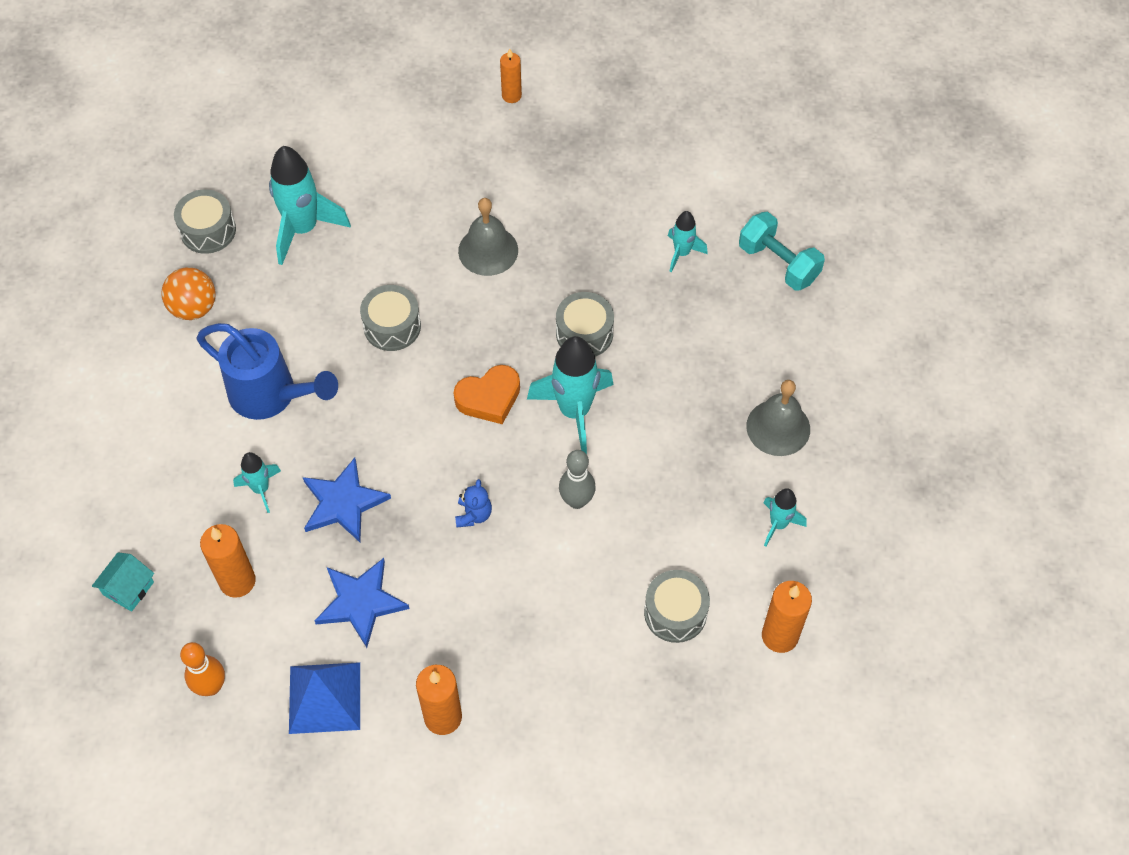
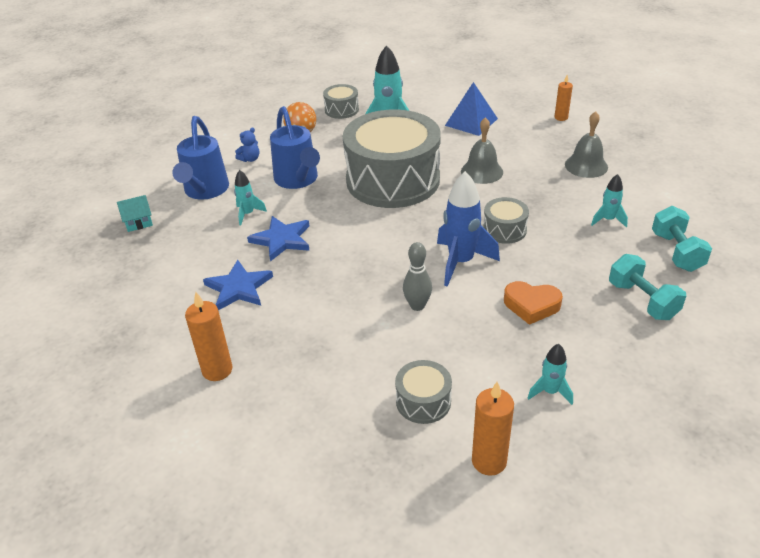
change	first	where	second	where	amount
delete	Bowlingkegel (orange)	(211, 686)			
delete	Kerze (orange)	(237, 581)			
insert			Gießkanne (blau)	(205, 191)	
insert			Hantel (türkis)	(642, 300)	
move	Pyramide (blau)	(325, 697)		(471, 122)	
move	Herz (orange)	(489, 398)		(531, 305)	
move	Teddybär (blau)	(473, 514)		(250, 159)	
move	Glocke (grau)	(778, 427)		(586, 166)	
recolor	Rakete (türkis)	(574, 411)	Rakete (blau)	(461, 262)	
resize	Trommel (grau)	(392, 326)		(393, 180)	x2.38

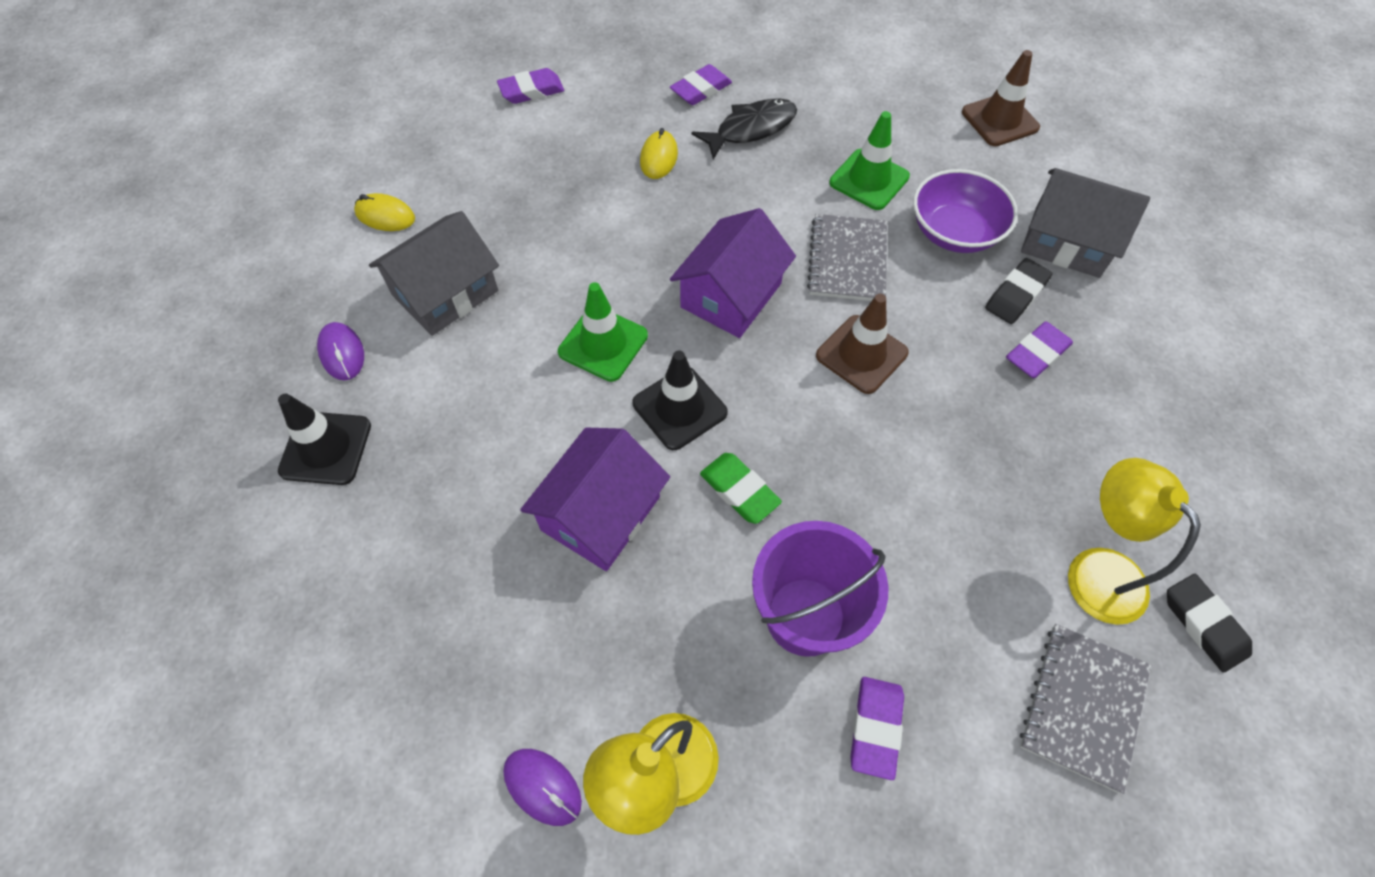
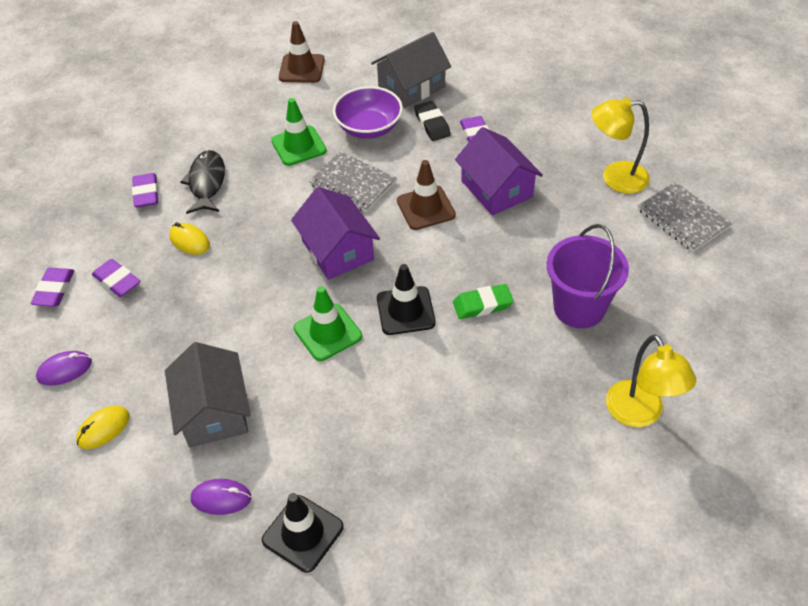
change	first	where	second	where	amount
delete	Radiergummi (schwarz)	(1203, 624)			
move	Computermaus (lila)	(542, 786)		(65, 370)	
move	Haus (lila)	(600, 513)		(496, 189)	
move	Radiergummi (lila)	(875, 728)		(117, 281)	

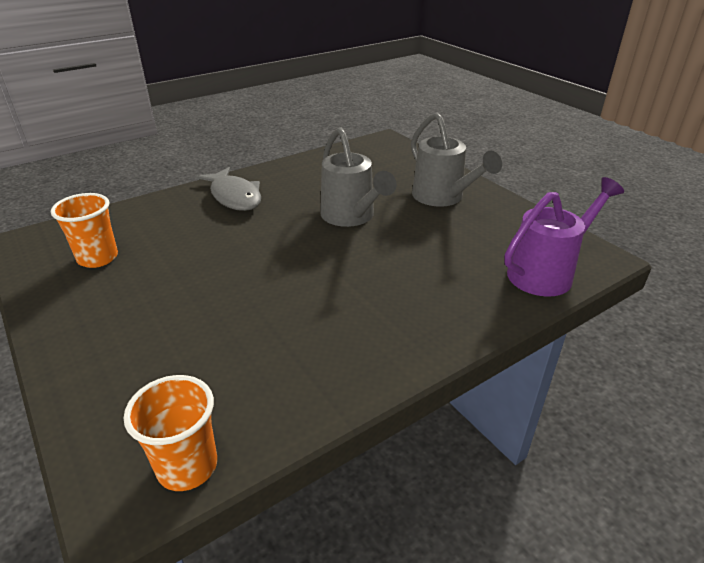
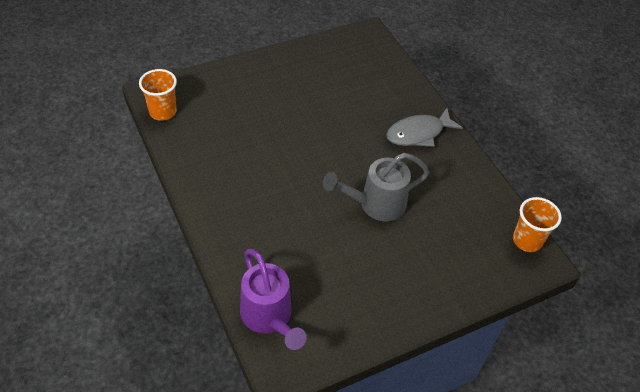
change	first	where	second	where	amount
delete	Gießkanne (grau)	(442, 197)			
move	Becher (orange)	(98, 258)		(527, 240)	

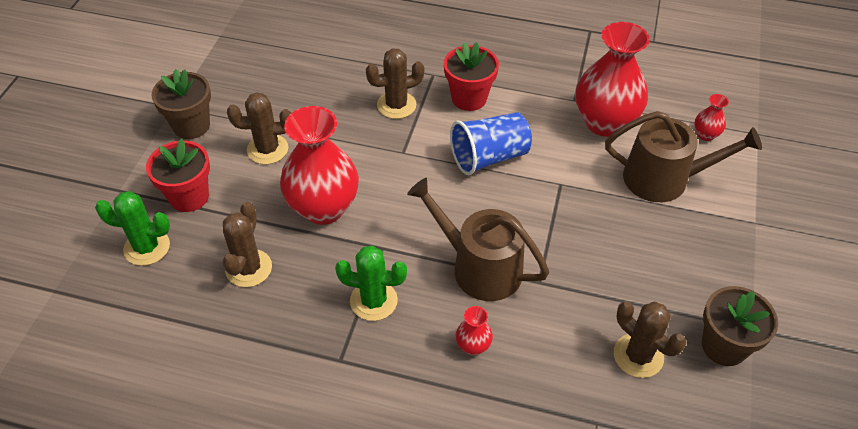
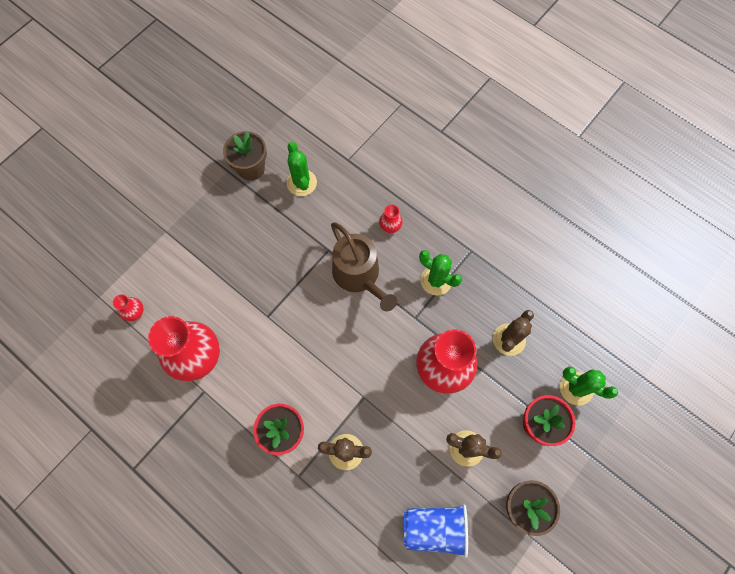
change	first	where	second	where	amount
delete	Gießkanne (braun)	(664, 179)			
move	Becher (blau)	(489, 157)		(434, 528)	
recolor	Kaktus (braun)	(638, 356)	Kaktus (grün)	(301, 183)	

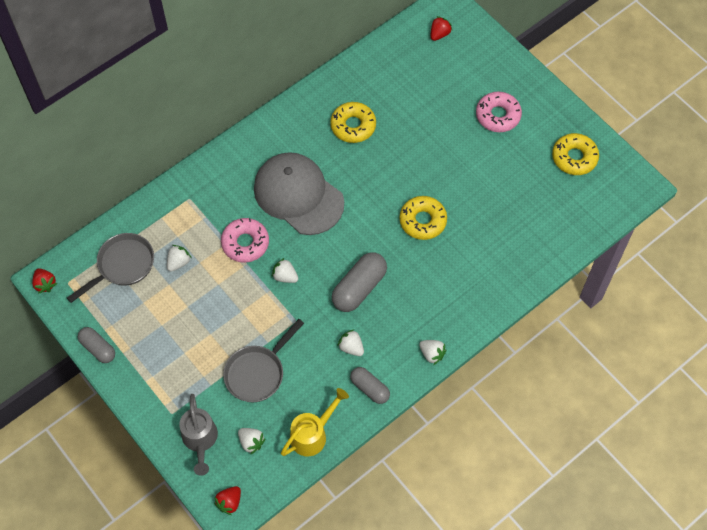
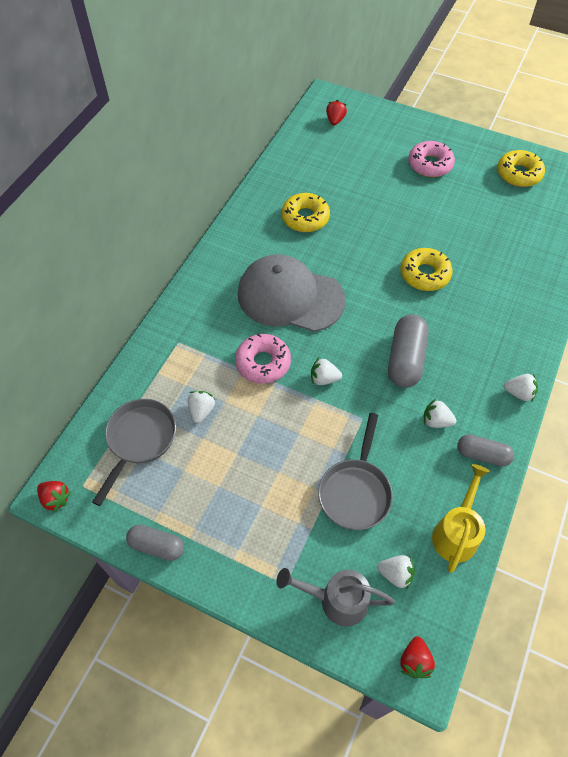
change	first	where	second	where	amount
rotate	Gießkanne (grau)	(200, 440)		(336, 600)	135 degrees clockwise

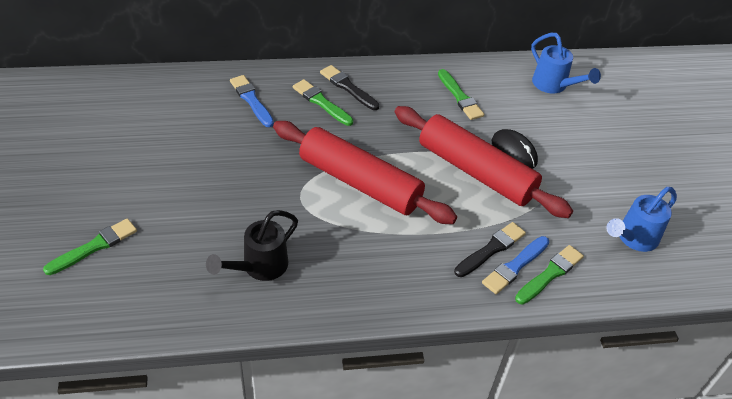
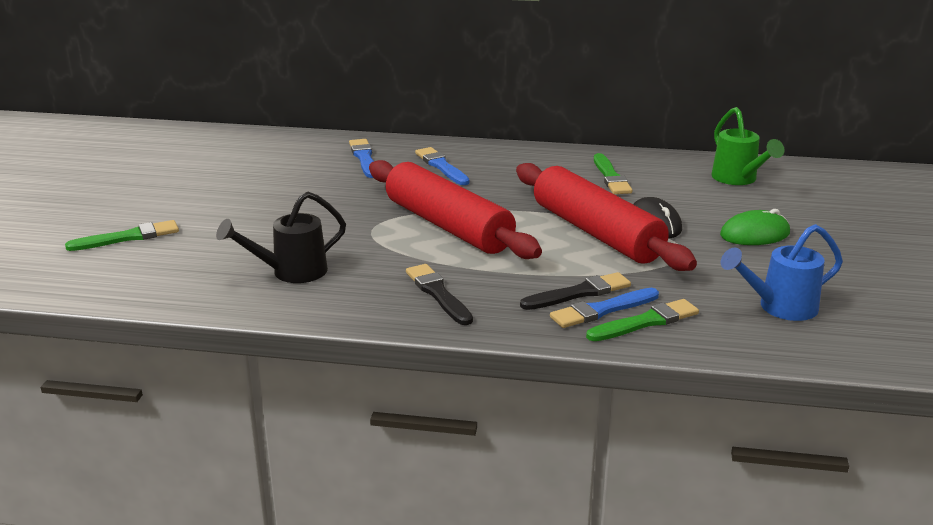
change	first	where	second	where	amount
insert			Computermaus (grün)	(755, 234)	
move	Pinsel (schwarz)	(348, 87)		(438, 294)	
recolor	Pinsel (grün)	(321, 102)	Pinsel (blau)	(441, 166)	
recolor	Gießkanne (blau)	(554, 86)	Gießkanne (grün)	(738, 179)	

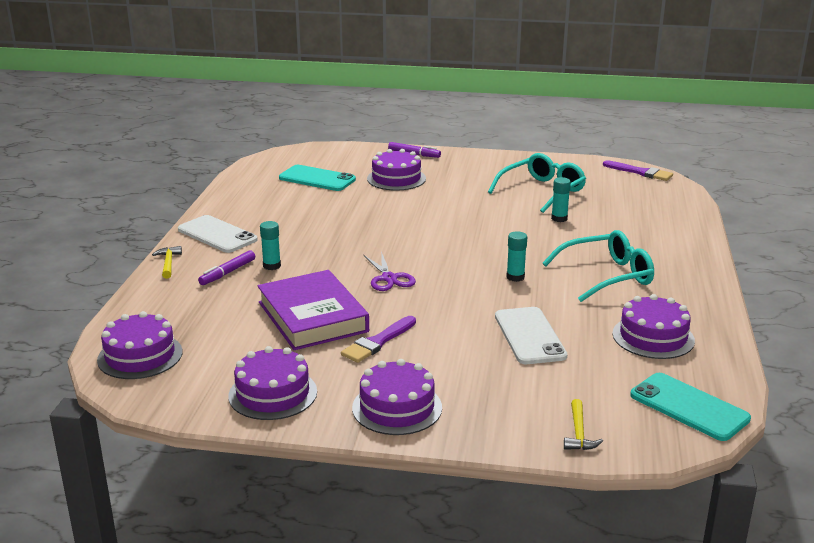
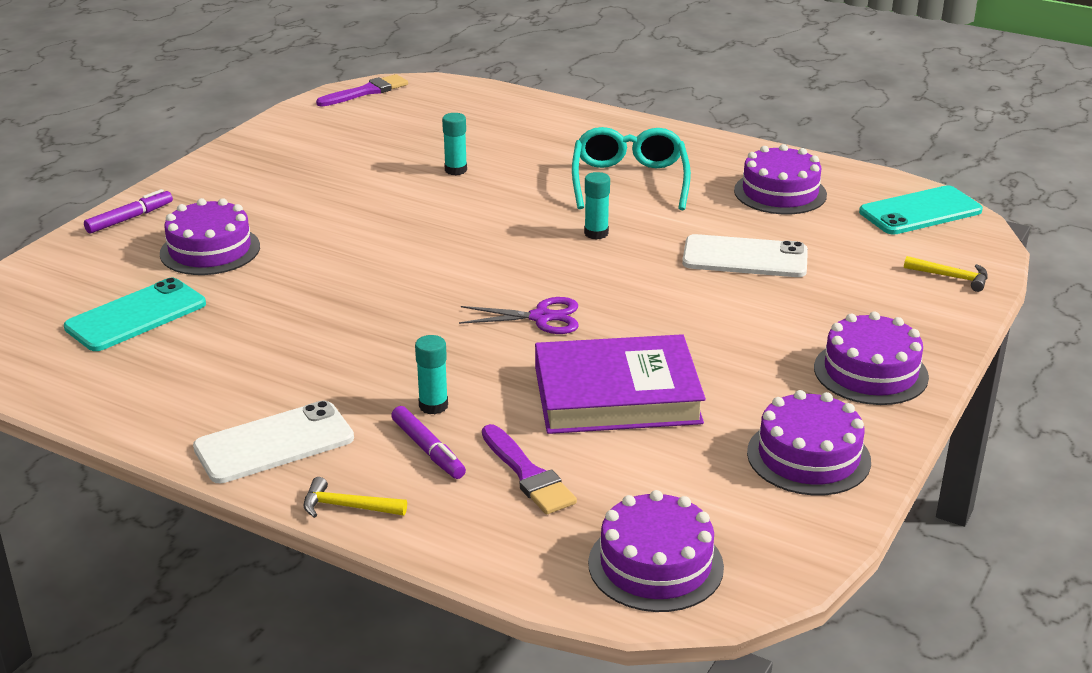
change	first	where	second	where	amount
delete	Brille (türkis)	(542, 191)			
move	Pinsel (lila)	(378, 342)		(528, 474)	

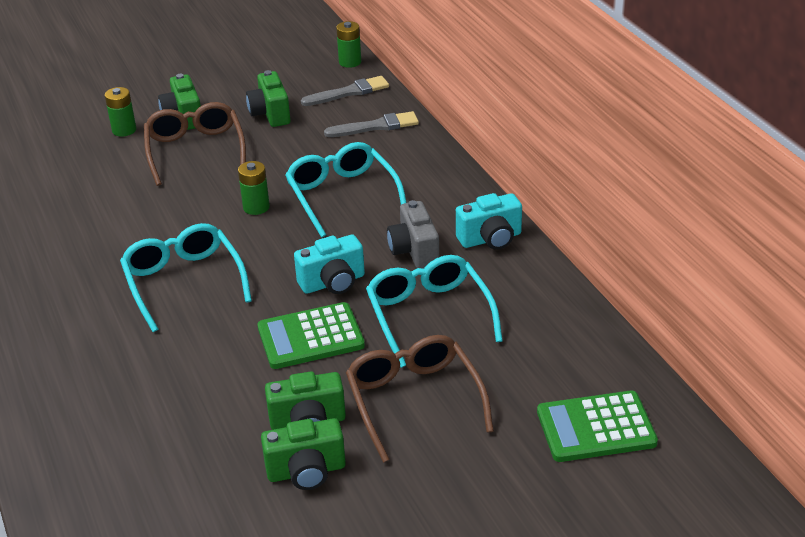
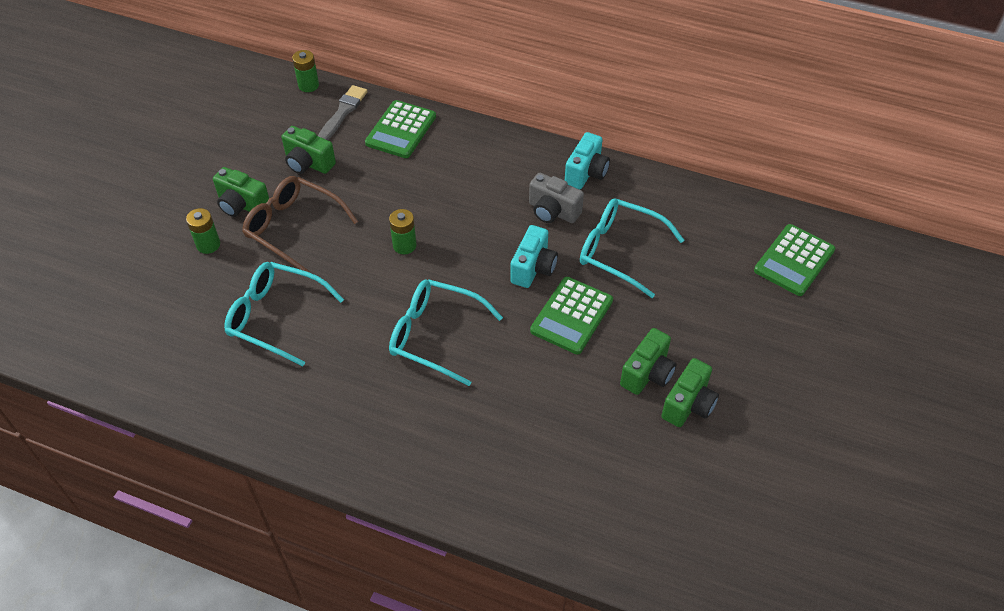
change	first	where	second	where	amount
delete	Brille (braun)	(414, 401)			
move	Brille (türkis)	(342, 196)		(276, 317)	
replace	Pinsel (grau)	(376, 126)	Taschenrechner (grün)	(401, 130)	

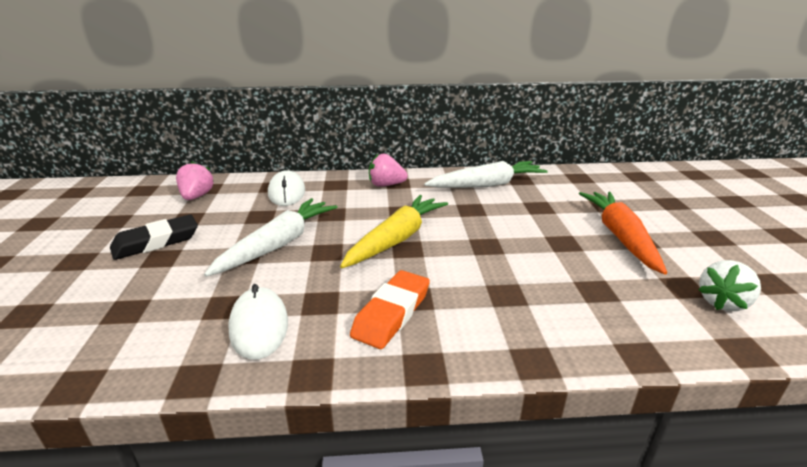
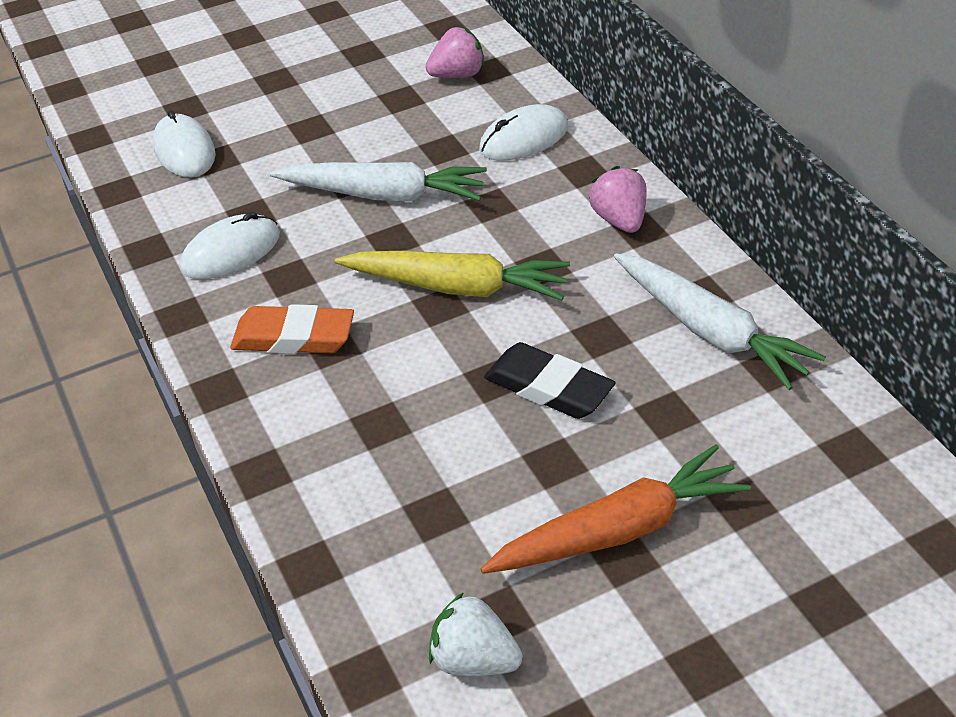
change	first	where	second	where	amount
insert			Computermaus (weiß)	(184, 150)	
move	Radiergummi (schwarz)	(156, 242)		(549, 387)	

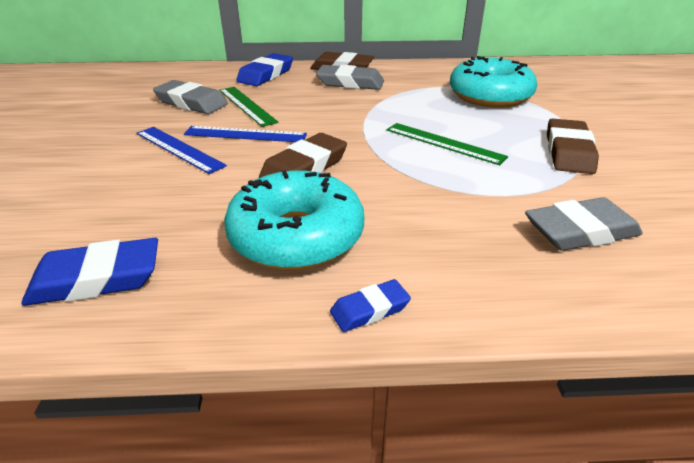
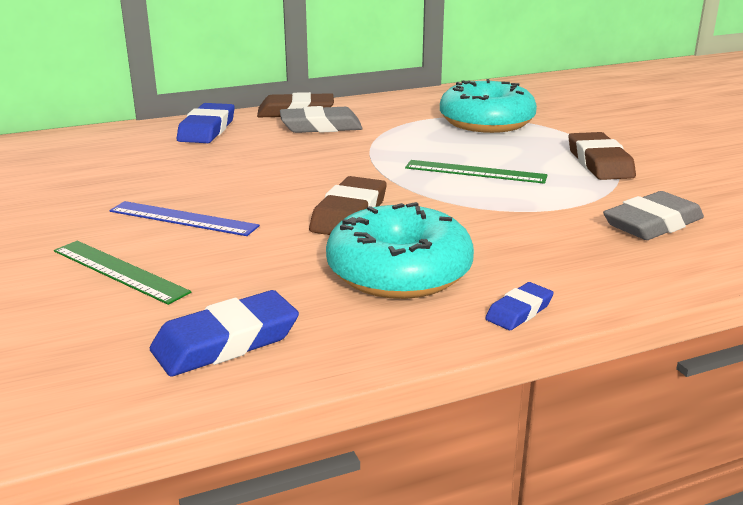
change	first	where	second	where	amount
delete	Radiergummi (grau)	(191, 103)			
delete	Lineal (blau)	(245, 134)			
move	Lineal (grün)	(247, 105)		(119, 271)	

